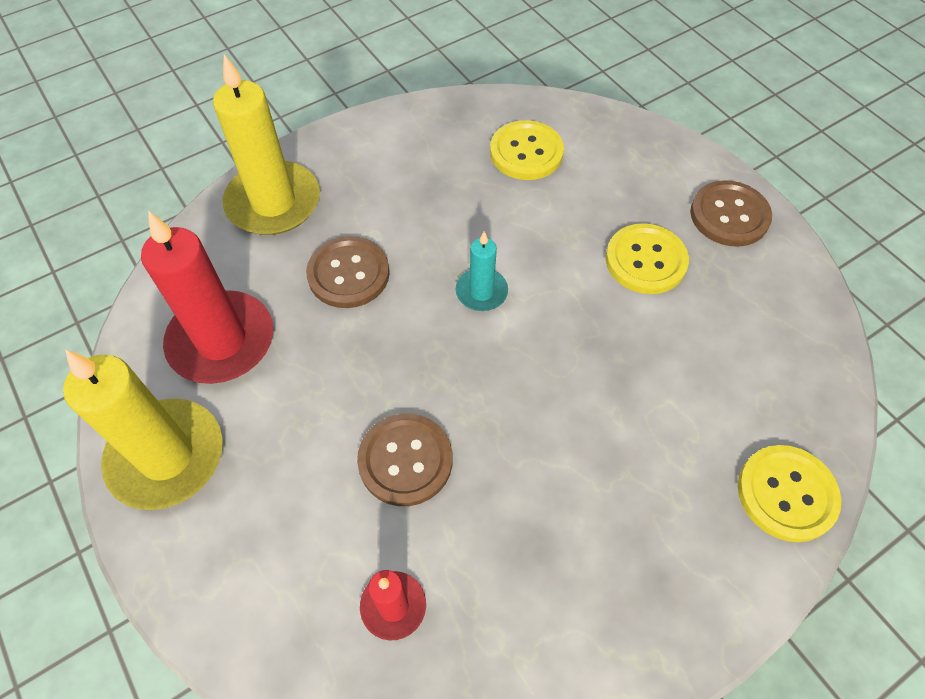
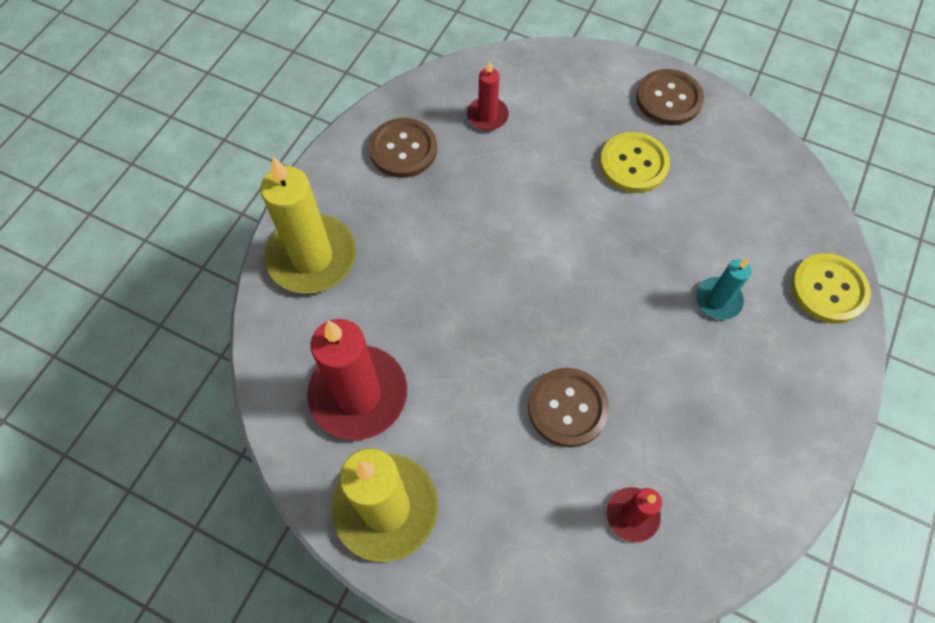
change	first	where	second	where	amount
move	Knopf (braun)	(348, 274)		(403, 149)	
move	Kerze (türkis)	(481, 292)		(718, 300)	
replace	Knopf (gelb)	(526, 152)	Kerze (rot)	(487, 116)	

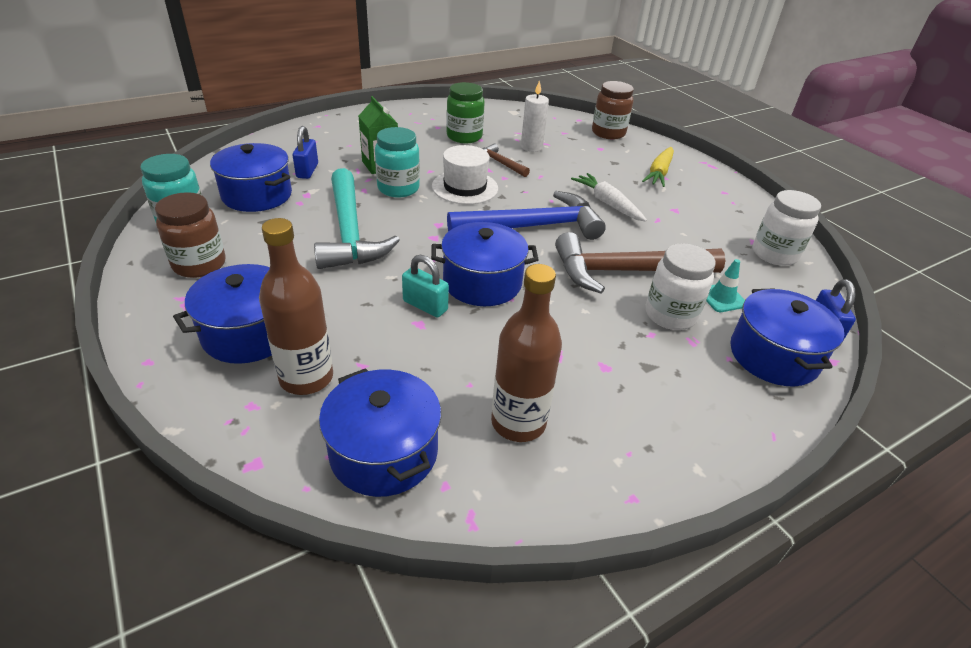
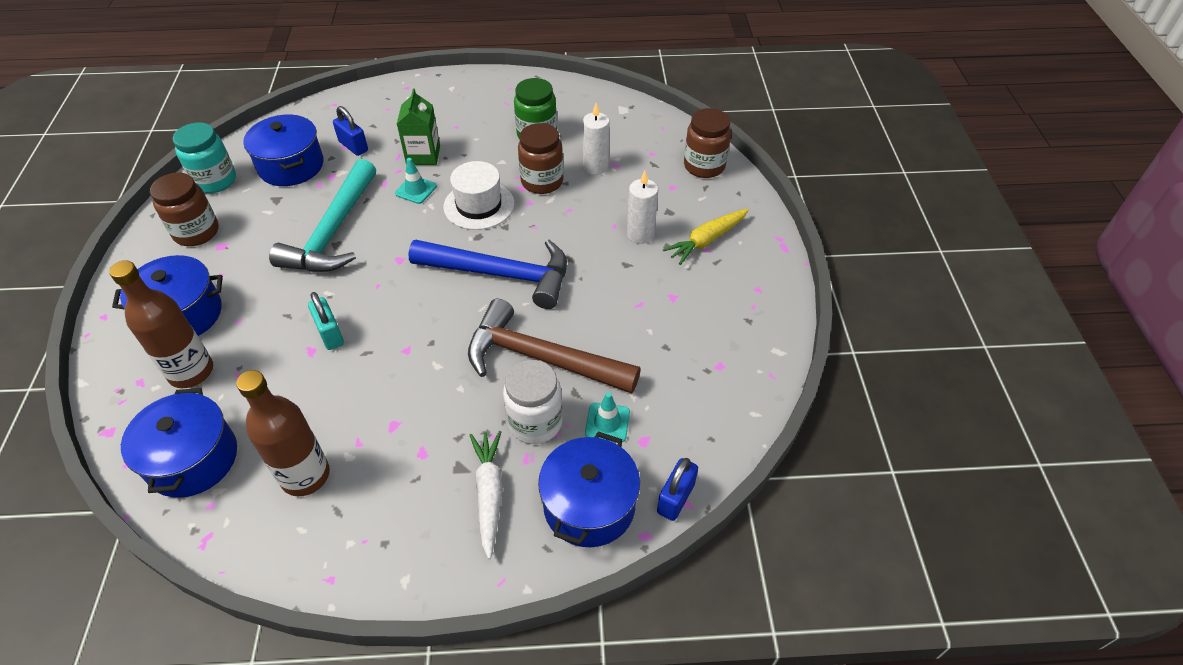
change	first	where	second	where	amount
delete	Kochtopf (blau)	(482, 282)			
delete	Einmachglas (weiß)	(774, 254)			
insert			Kerze (weiß)	(640, 234)	
move	Karotte (weiß)	(608, 203)		(489, 494)	
replace	Einmachglas (türkis)	(398, 188)	Leitkegel (türkis)	(416, 190)	
replace	Hammer (braun)	(500, 163)	Einmachglas (braun)	(542, 181)	
rotate	Vorhängeschloss (blau)	(307, 171)		(353, 146)	75 degrees counterclockwise

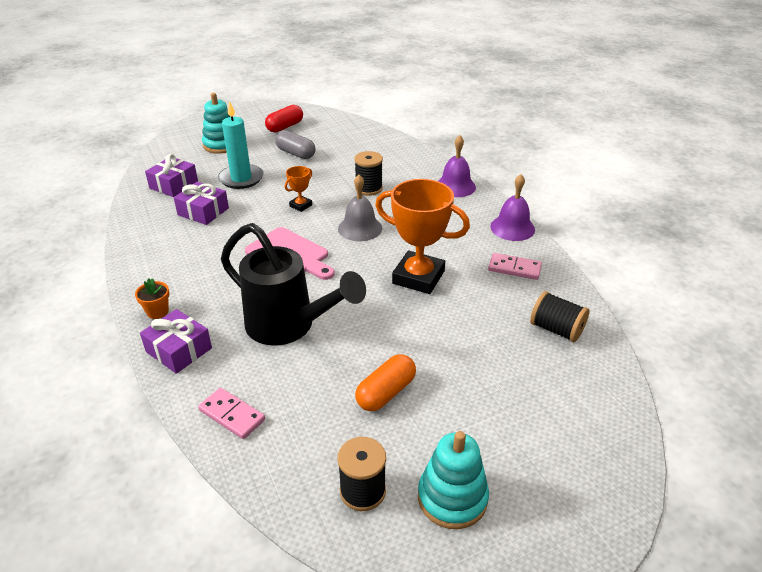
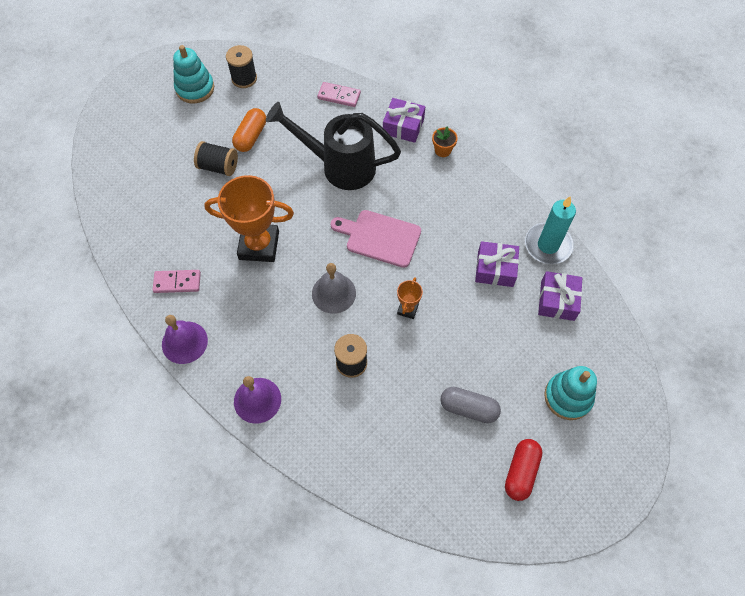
change	first	where	second	where	amount
move	Kerze (türkis)	(241, 178)		(548, 245)	
move	Garnrolle (schwarz)	(556, 329)		(218, 167)	

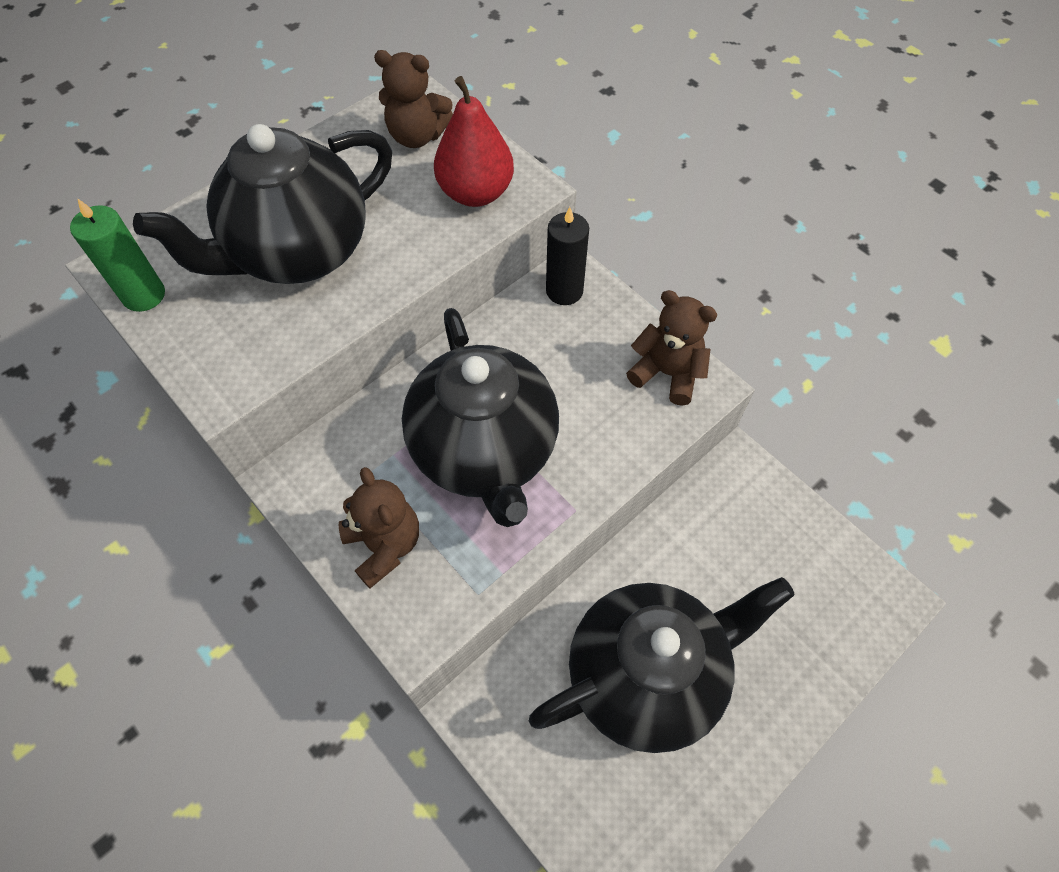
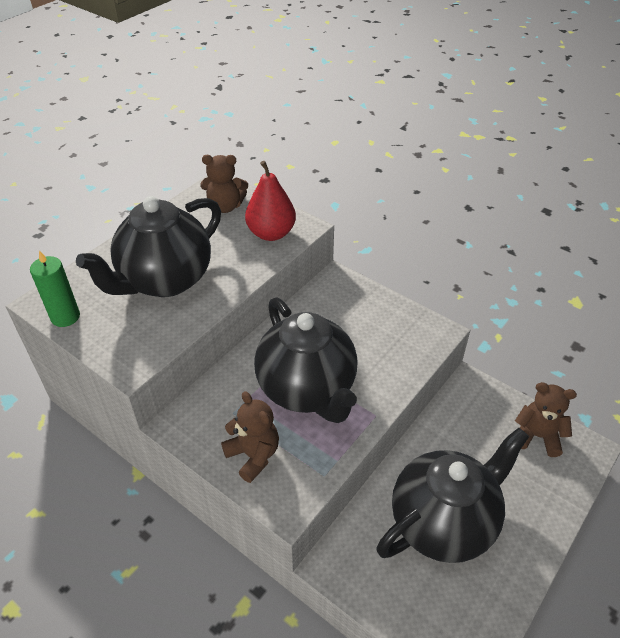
change	first	where	second	where	amount
delete	Kerze (schwarz)	(564, 291)			
move	Teddybär (braun)	(667, 373)		(537, 436)	

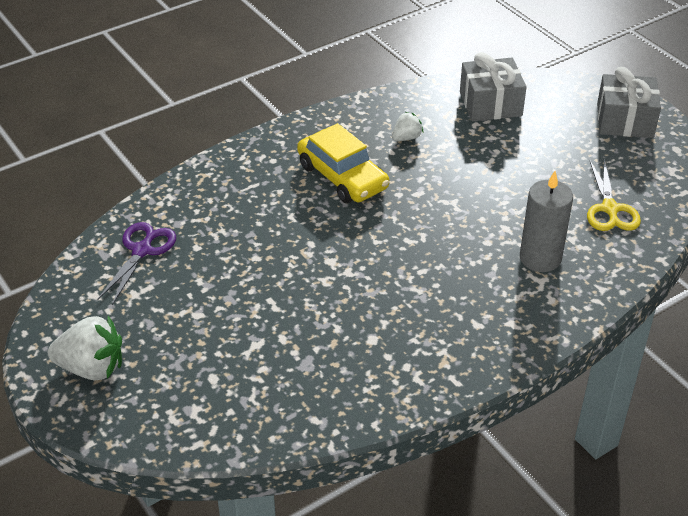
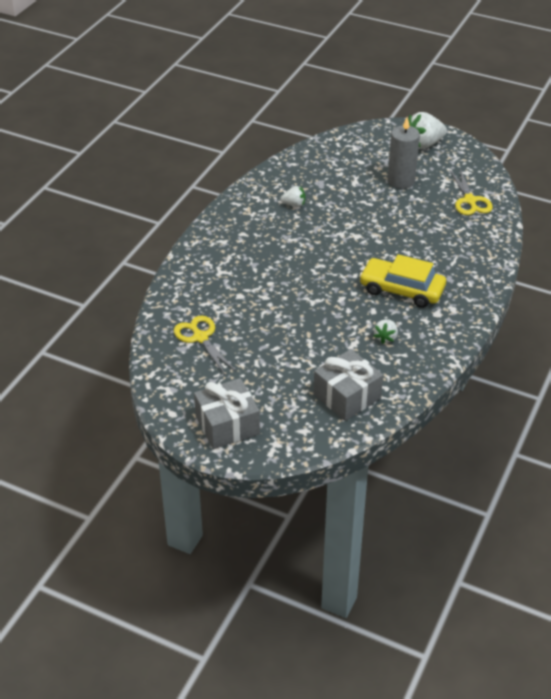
change	first	where	second	where	amount
insert			Erdbeere (weiß)	(294, 204)	
move	Kerze (grau)	(540, 258)		(401, 181)	
recolor	Schere (lila)	(142, 251)	Schere (gelb)	(470, 200)	

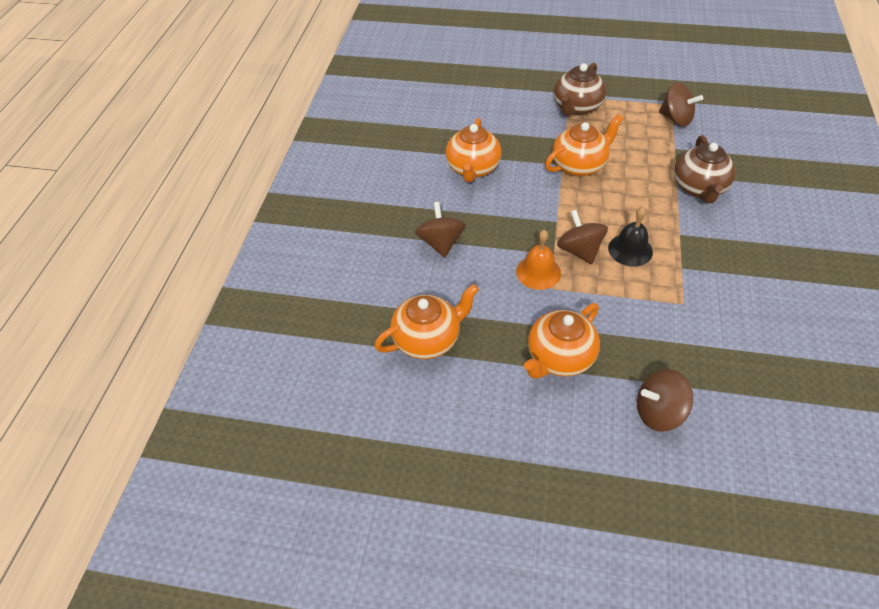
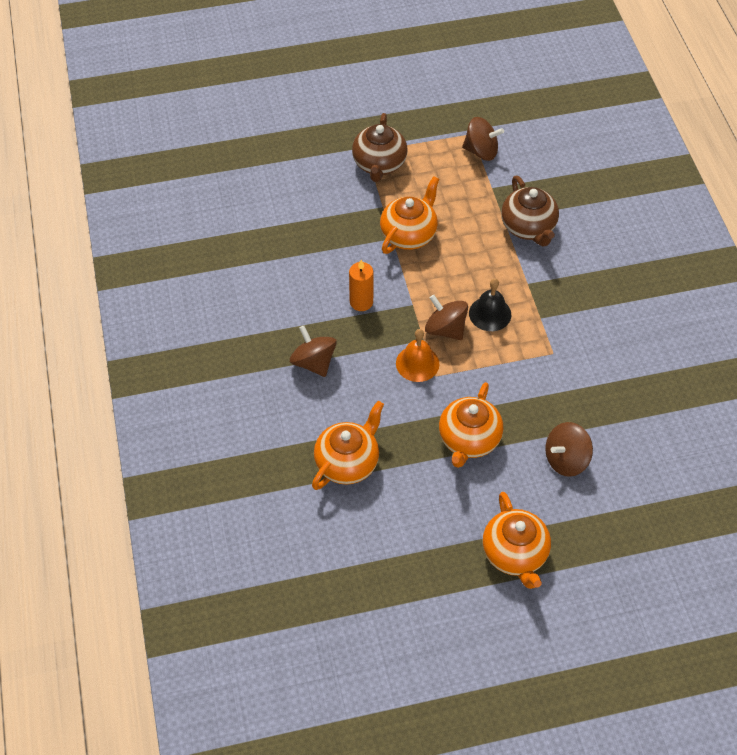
change	first	where	second	where	amount
insert			Kerze (orange)	(361, 302)	
move	Teekanne (orange)	(473, 169)		(515, 554)	

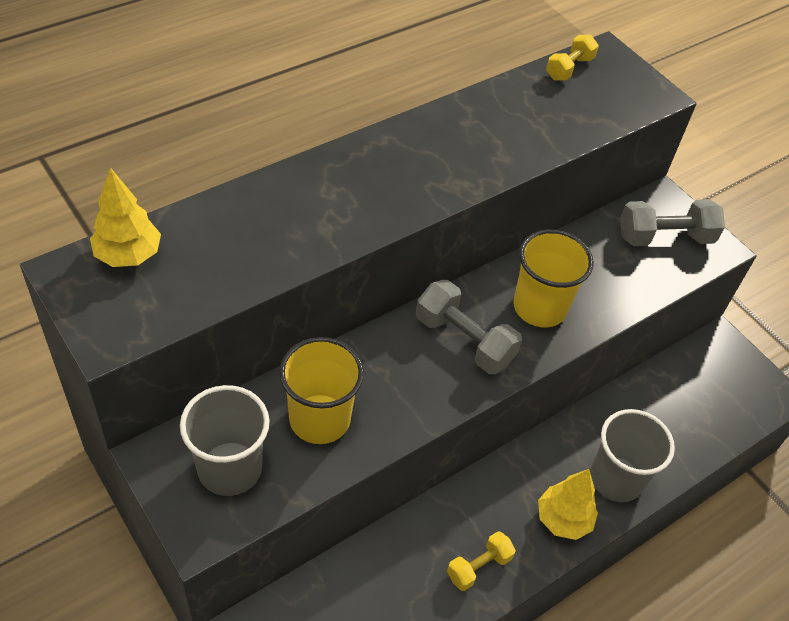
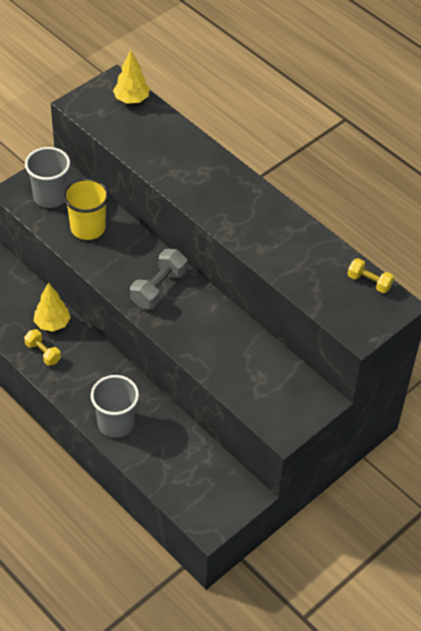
change	first	where	second	where	amount
delete	Becher (gelb)	(539, 307)			
delete	Hantel (grau)	(665, 237)			
move	Baum (gelb)	(563, 519)		(52, 324)	

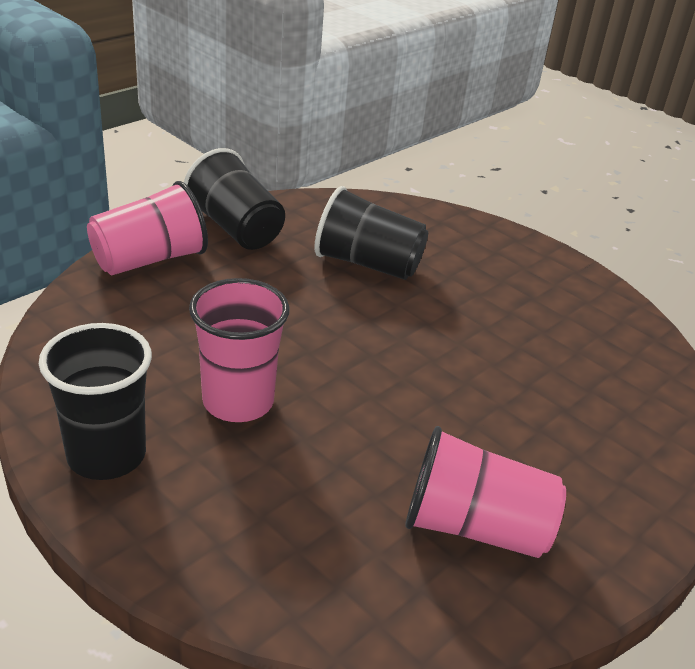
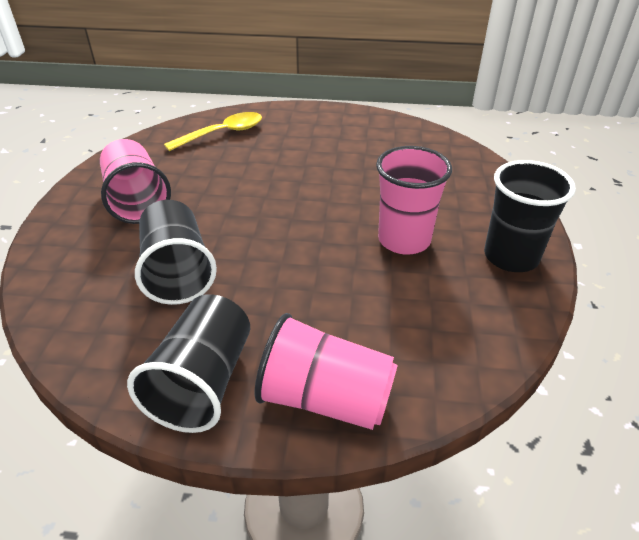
change	first	where	second	where	amount
insert			Löffel (gelb)	(222, 133)	
move	Becher (rosa)	(474, 527)		(137, 200)	

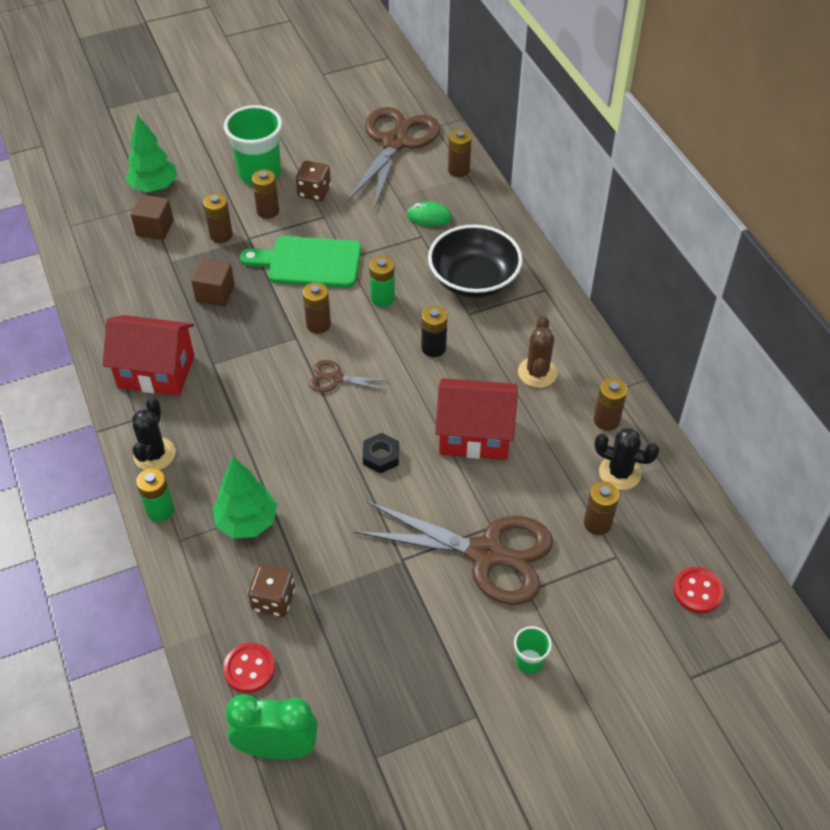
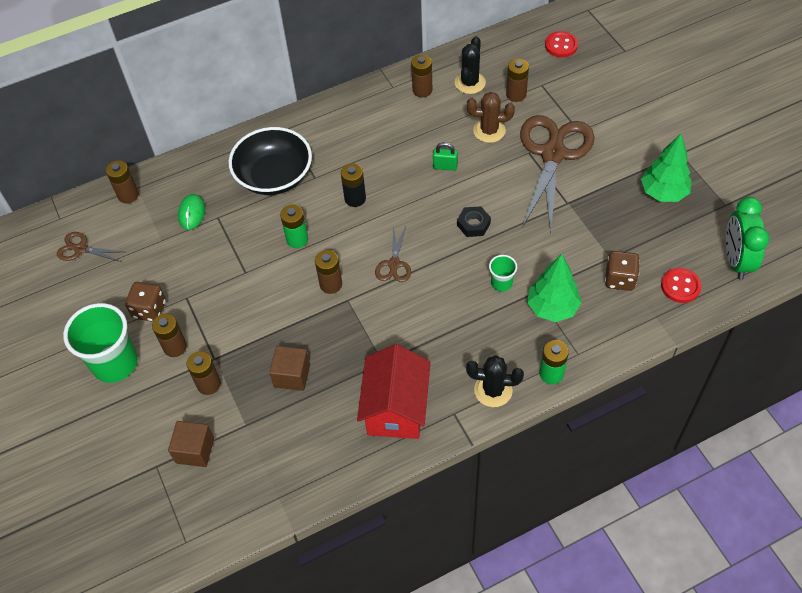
change	first	where	second	where	amount
delete	Schneidebrett (grün)	(309, 262)			
move	Baum (grün)	(154, 187)		(663, 192)	
move	Becher (grün)	(529, 661)		(501, 283)	
move	Kaktus (braun)	(537, 372)		(489, 131)	
replace	Haus (rot)	(474, 435)	Vorhängeschloss (grün)	(445, 166)	
resize	Schere (braun)	(395, 143)		(81, 249)	x0.45

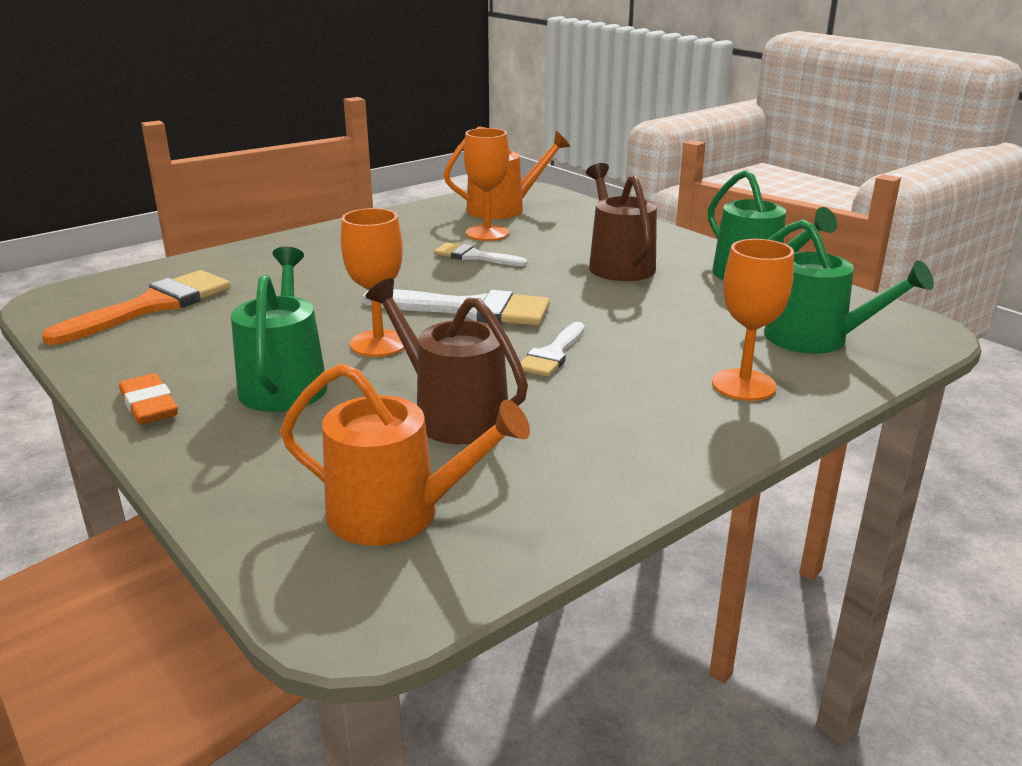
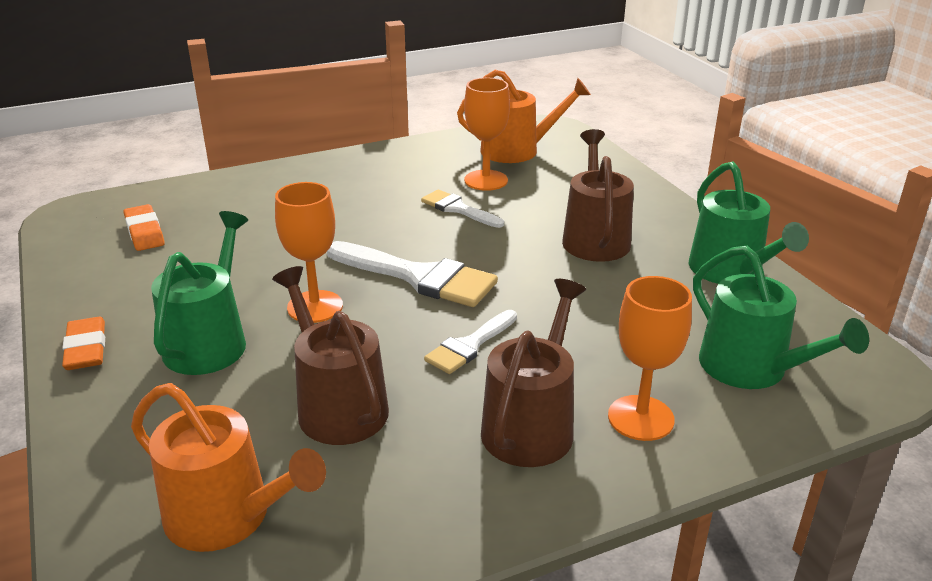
change	first	where	second	where	amount
insert			Gießkanne (braun)	(531, 425)	
replace	Pinsel (orange)	(152, 306)	Radiergummi (orange)	(144, 232)	

